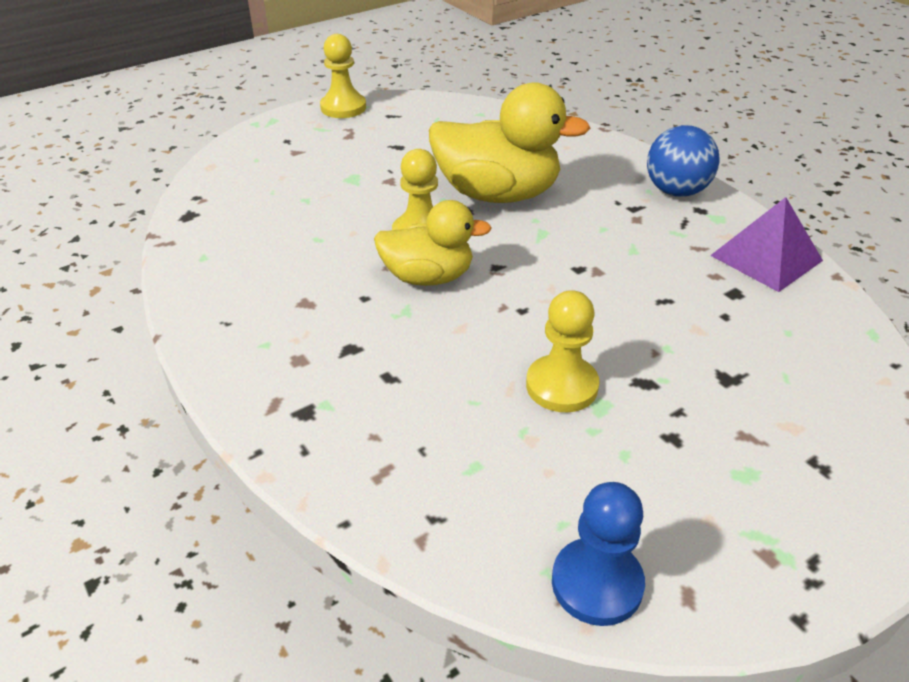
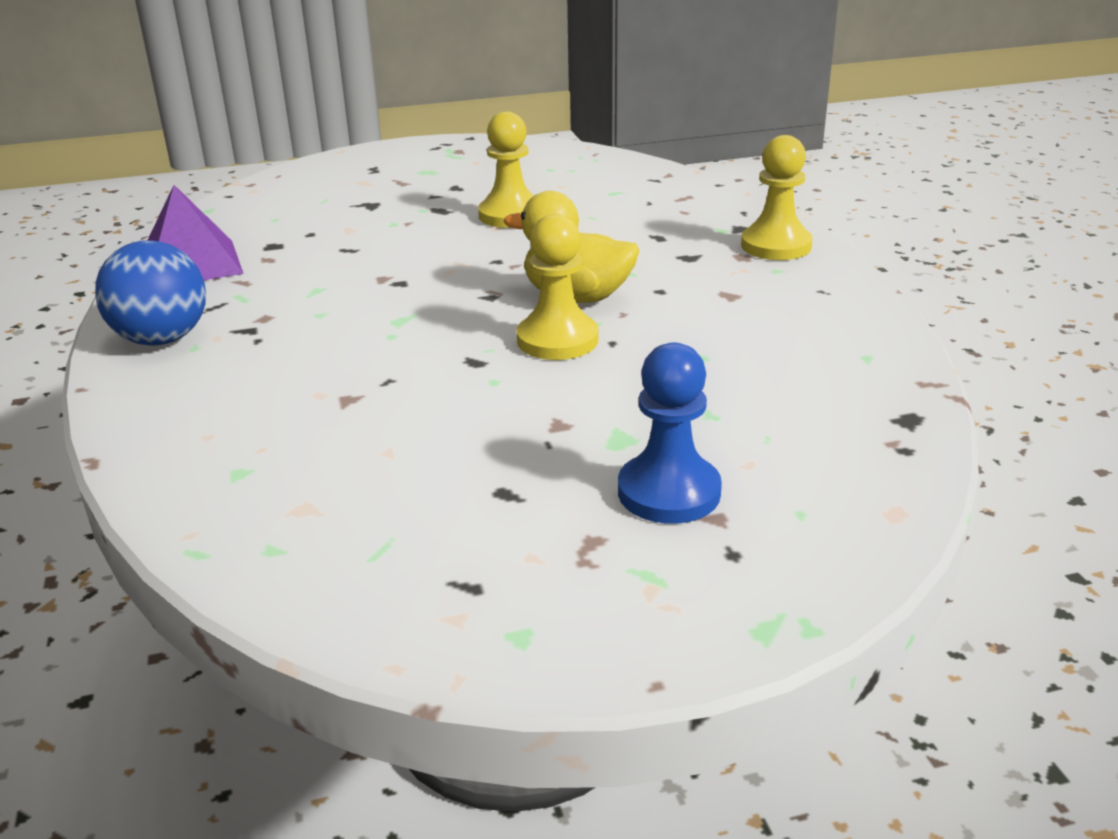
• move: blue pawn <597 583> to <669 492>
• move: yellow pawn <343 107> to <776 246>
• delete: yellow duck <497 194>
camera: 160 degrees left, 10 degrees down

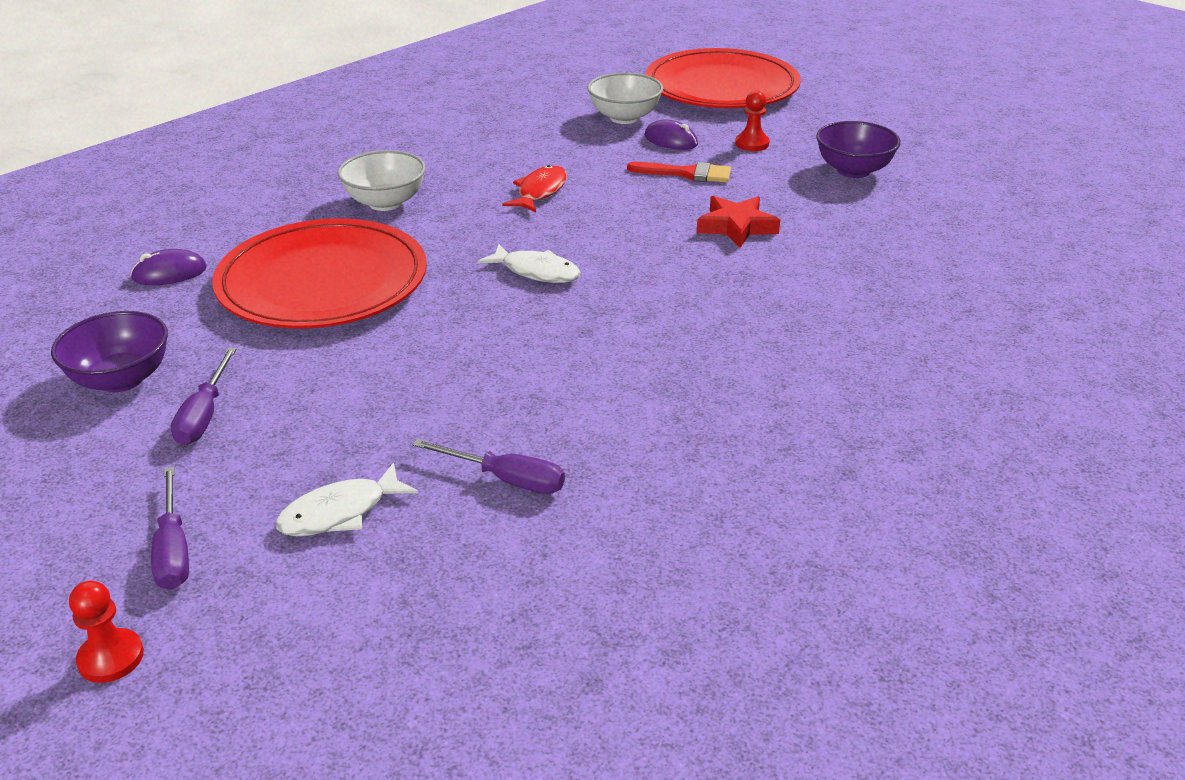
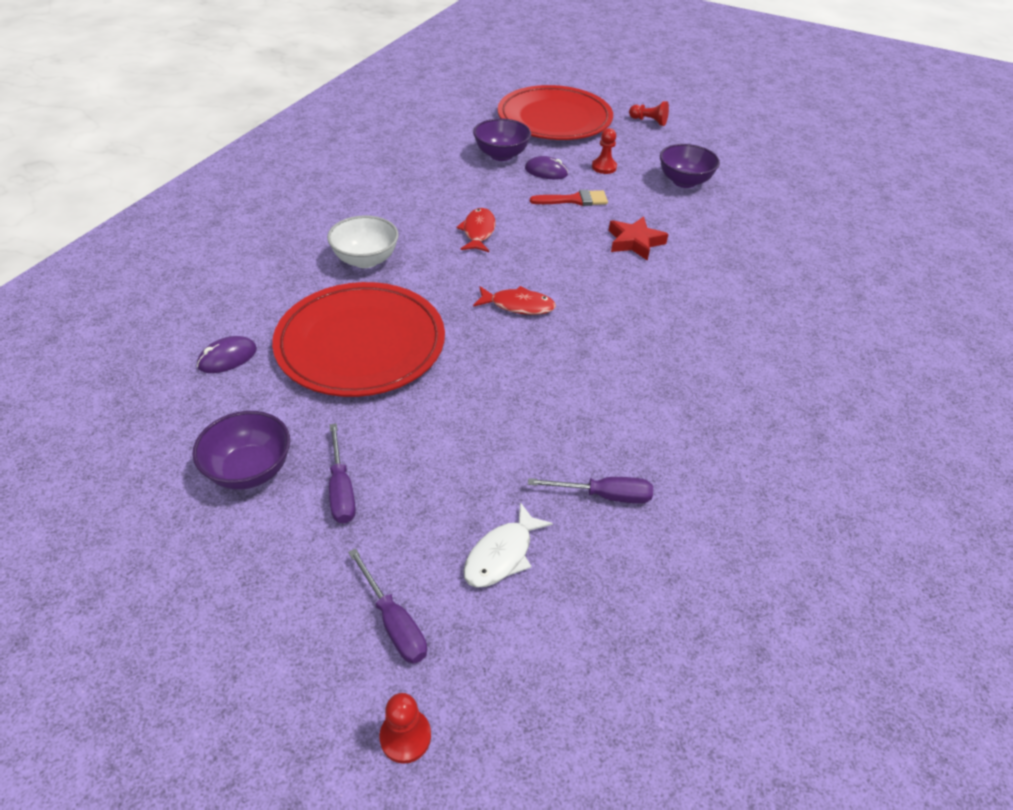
• recolor: white bowl <624 118> to purple bowl <501 155>
• recolor: white fish <536 272> to red fish <518 305>
• insert: red pawn <649 121>
camera: 20 degrees left, 10 degrees up

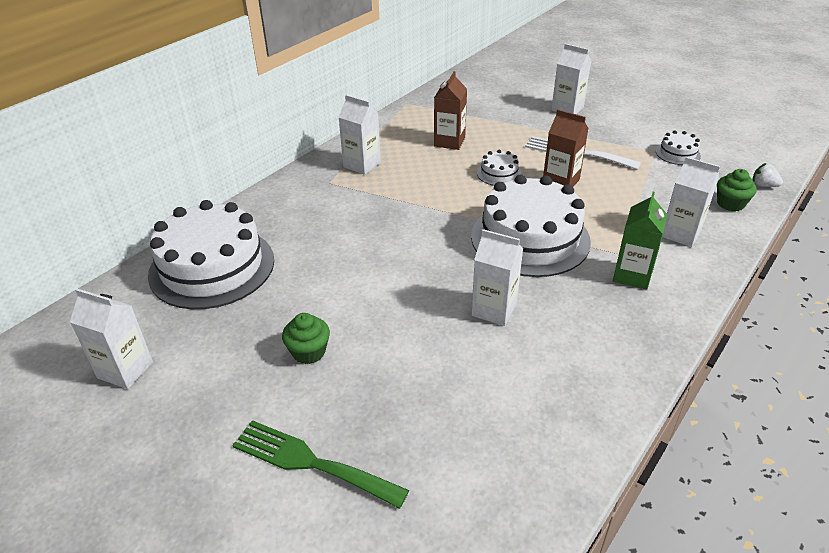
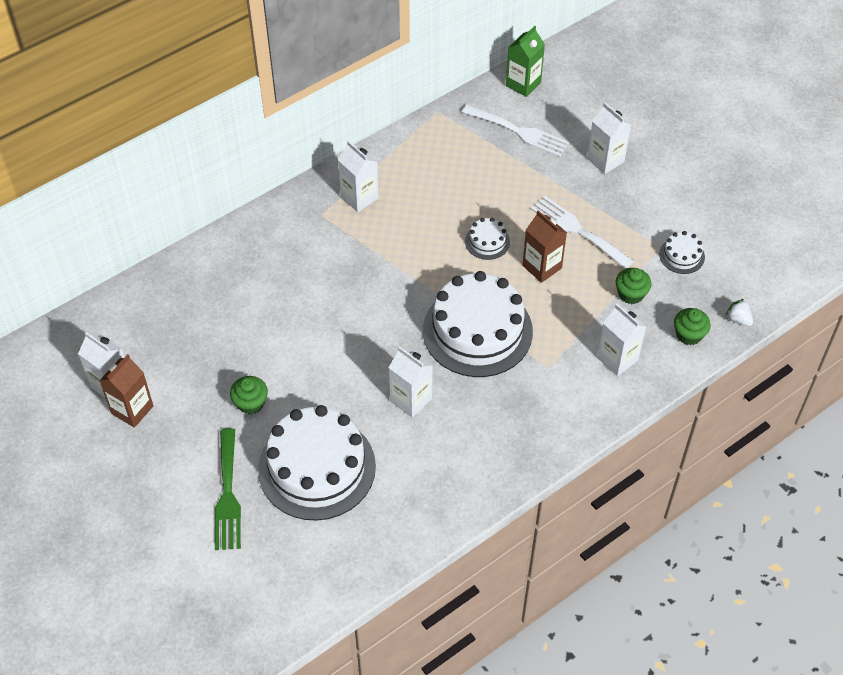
• move: brown carton <449 142> to <132 410>
• rotate: green fork <311 462> = <227 495> 135 degrees counterclockwise
• move: white cake <212 267> to <317 467>
• insert: white fork <519 132>
• move: green carton <632 275> to <523 84>
• insert: green cupcake <631 294>
camera: 15 degrees right, 15 degrees up

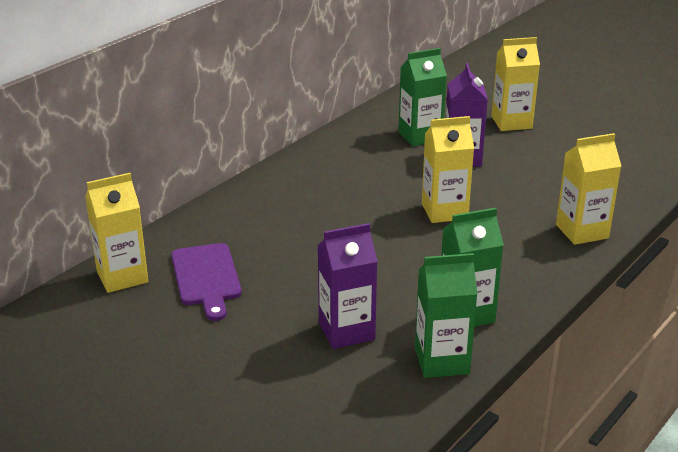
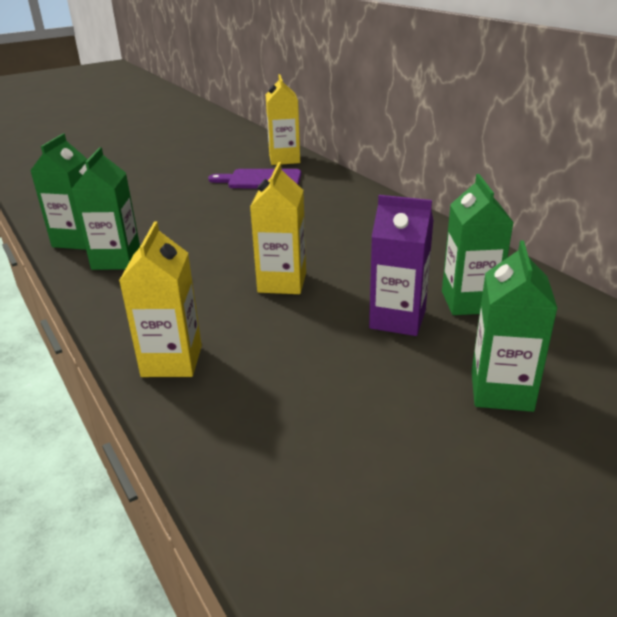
• recolor: yellow carton <511 122> to green carton <501 391>
• delete: purple carton <346 331>
camera: 110 degrees right, 0 degrees up

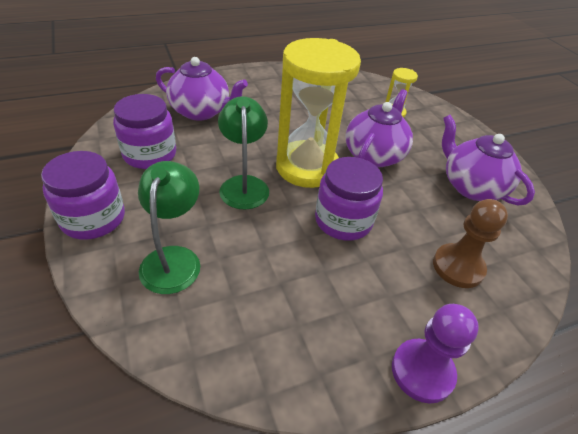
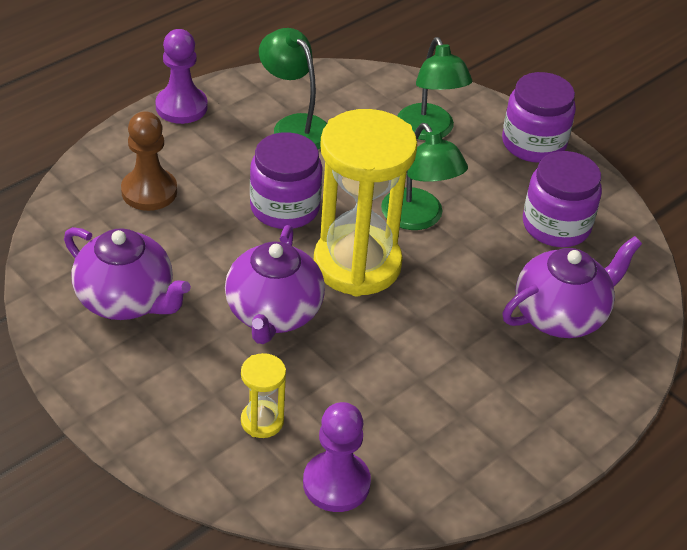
• insert: green lamp <294 126>
• insert: purple pawn <336 483>
• rotate: purple teapot <201 111> = <561 315> 150 degrees clockwise
camera: 160 degrees right, 0 degrees up

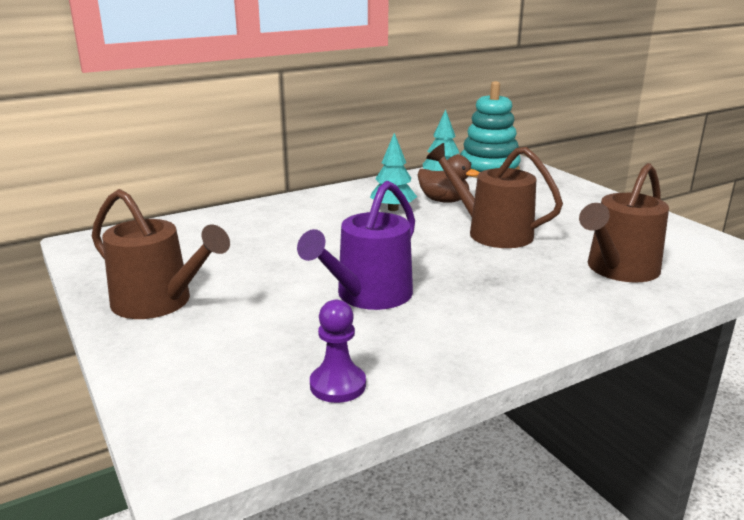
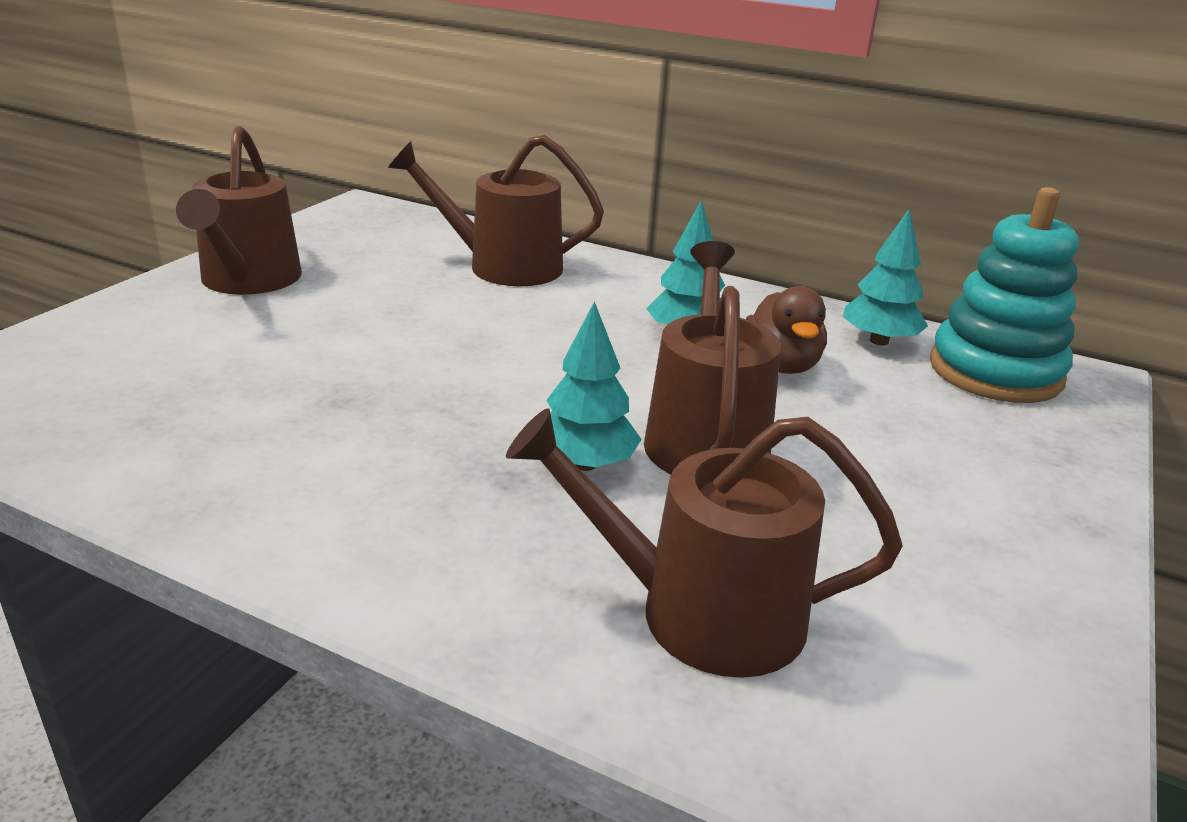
• insert: brown watering can <504 266>
• insert: turquoise tree <585 464>
• delete: purple watering can <369 295>
• delete: purple pawn <338 385>
camera: 55 degrees right, 5 degrees up

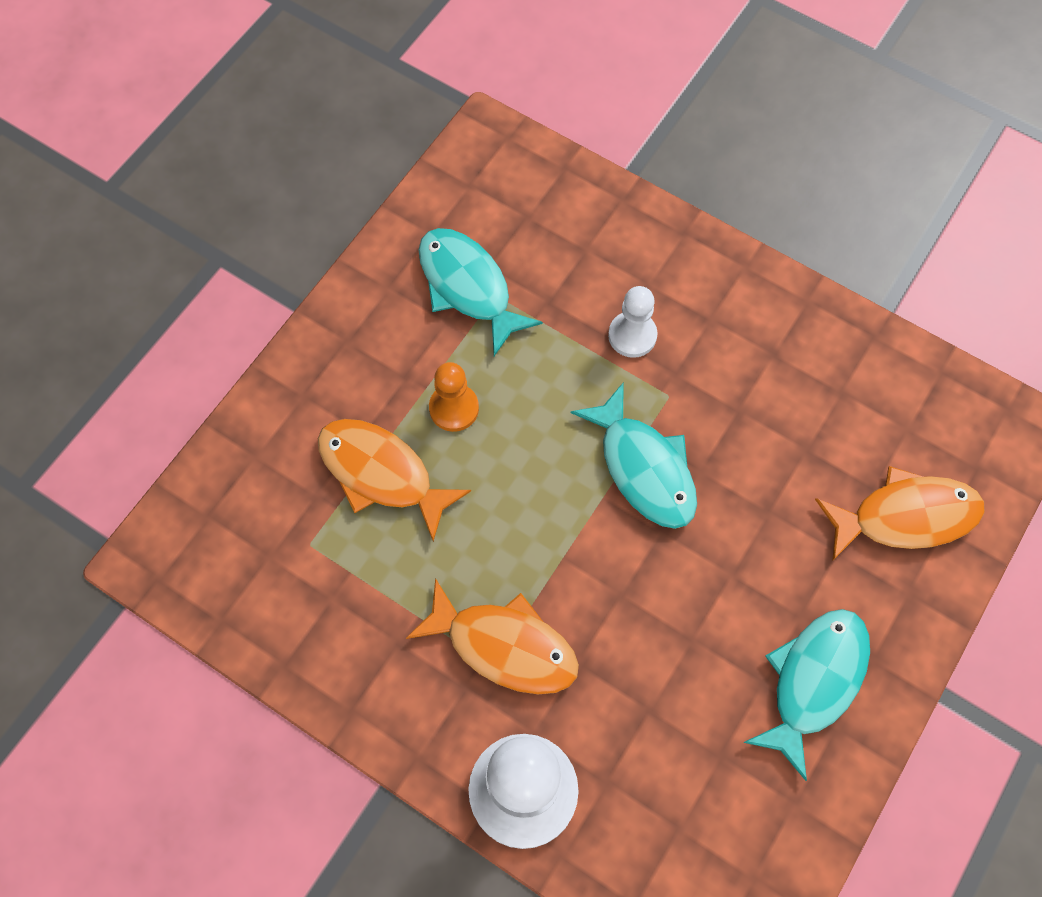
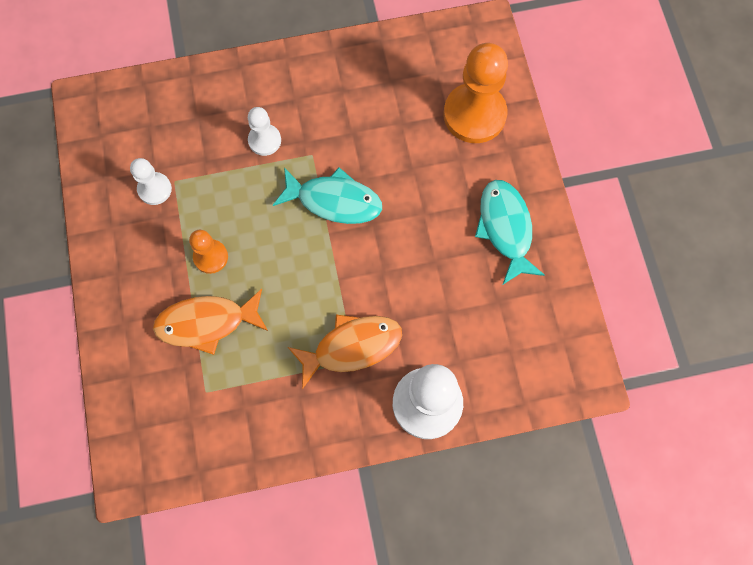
• replace: turquoise fish <468 287> to white pawn <154 189>
• replace: orange fish <905 516> to orange pawn <474 114>
camera: 45 degrees left, 5 degrees up

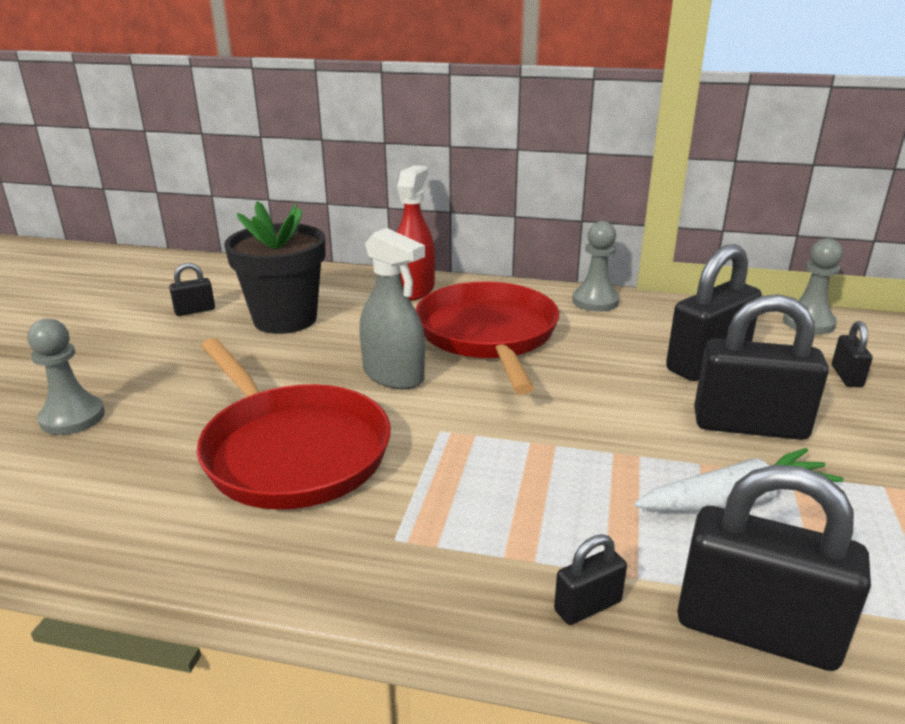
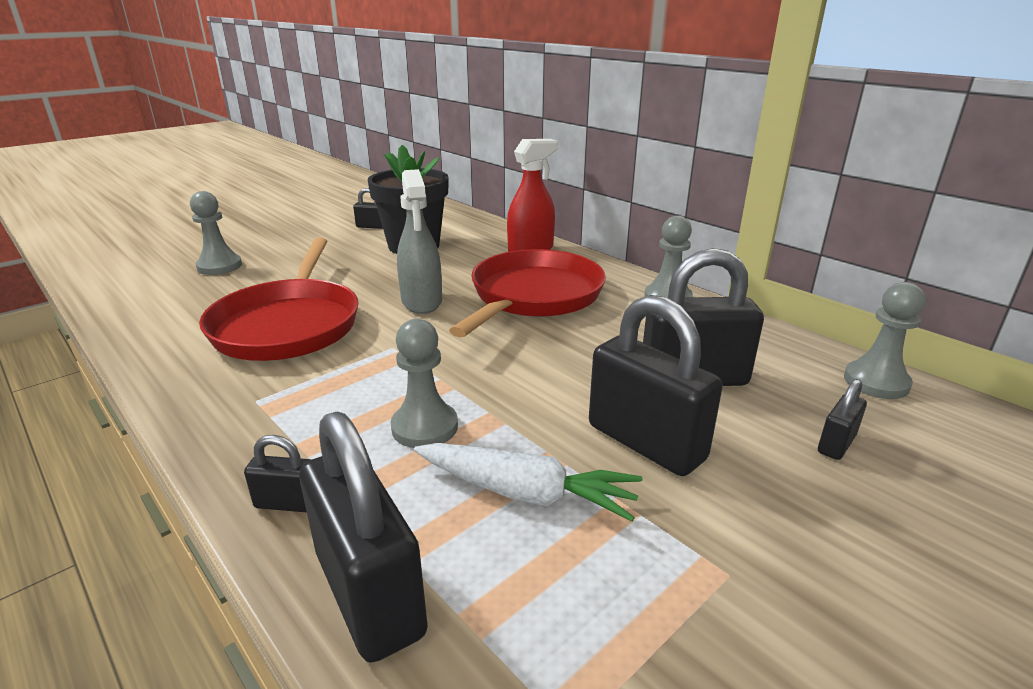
• insert: grey pawn <424 427>
camera: 35 degrees right, 0 degrees up

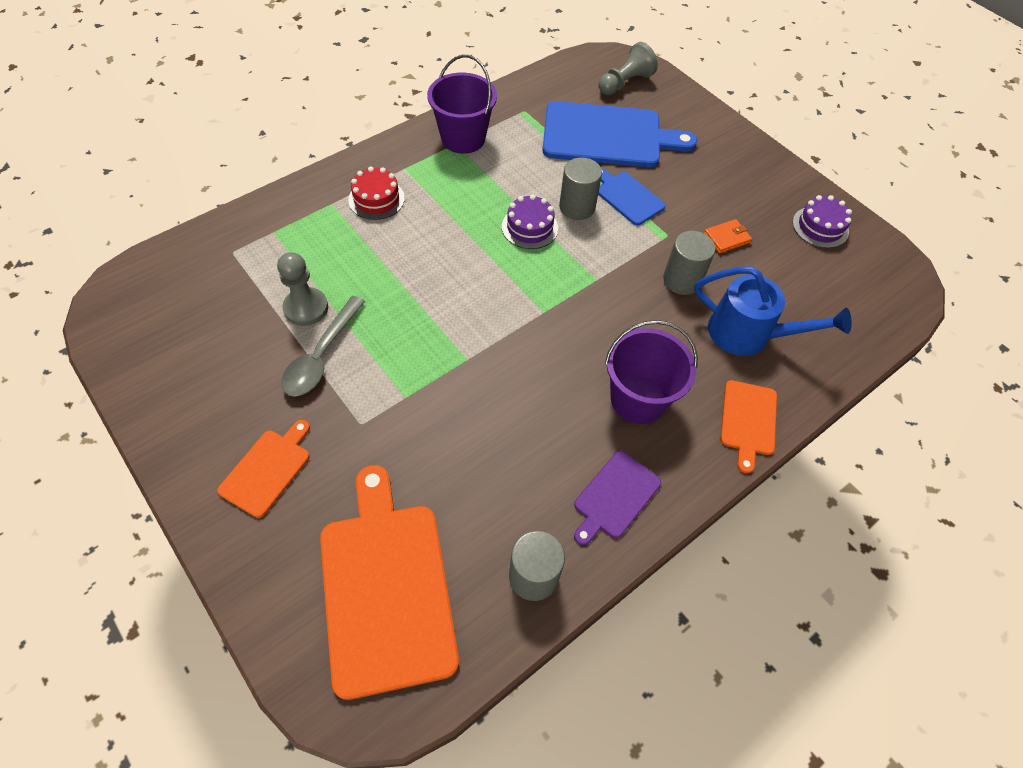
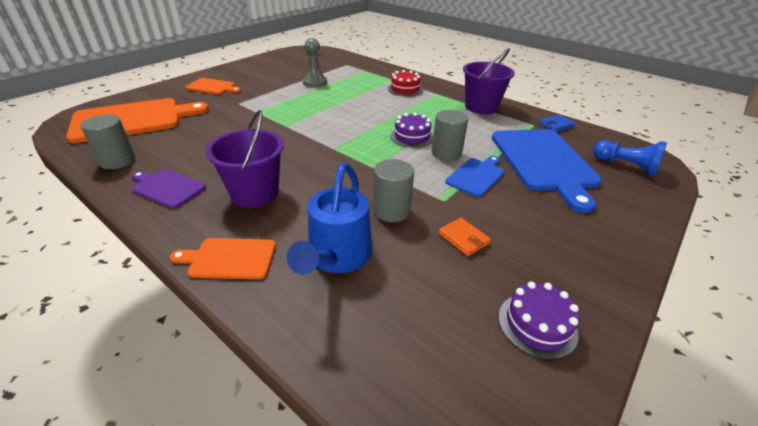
• insert: blue wallet <556 125>
• recolor: grey pawn <625 83> to blue pawn <626 166>
• delete: grey spoon <321 356>
camera: 80 degrees right, 20 degrees down

